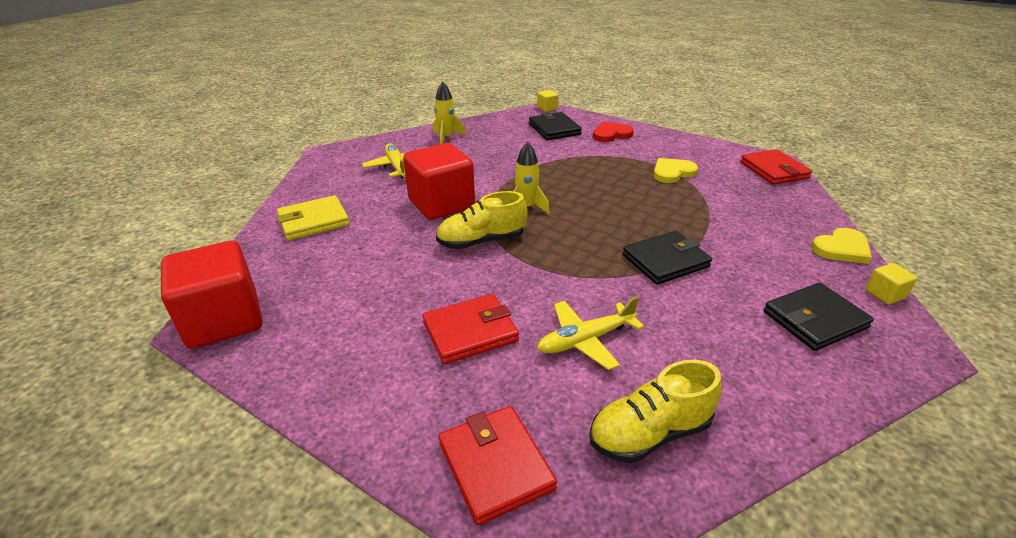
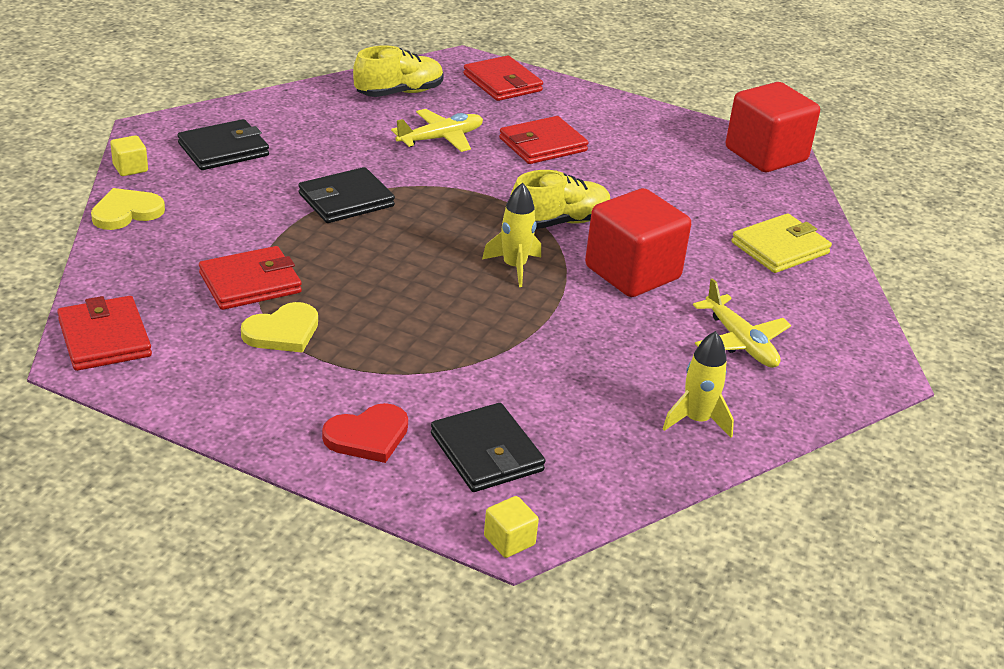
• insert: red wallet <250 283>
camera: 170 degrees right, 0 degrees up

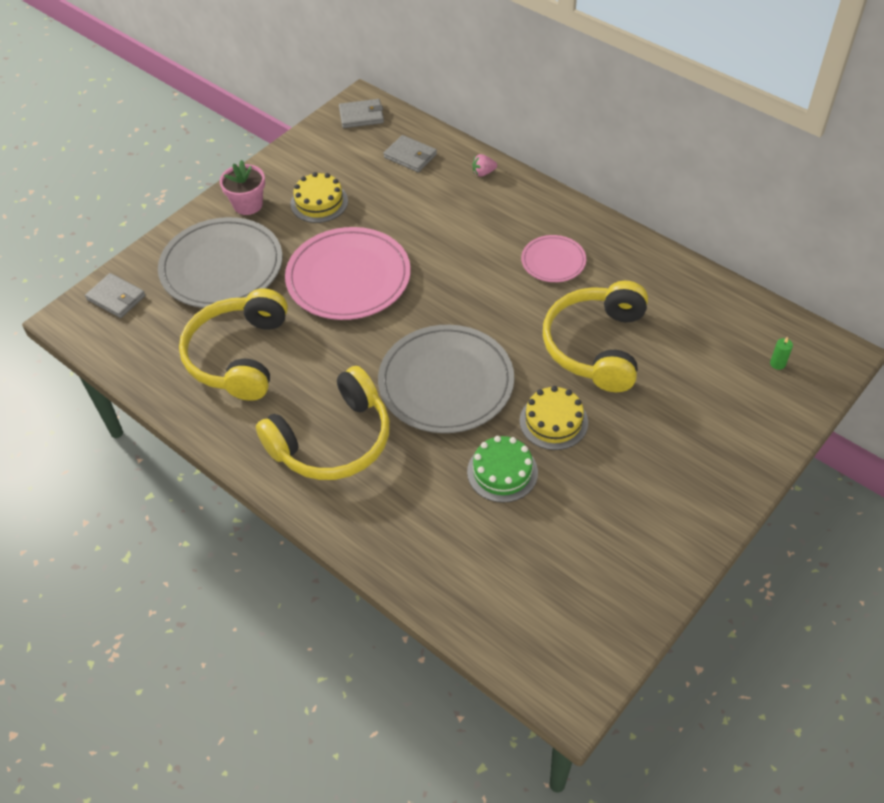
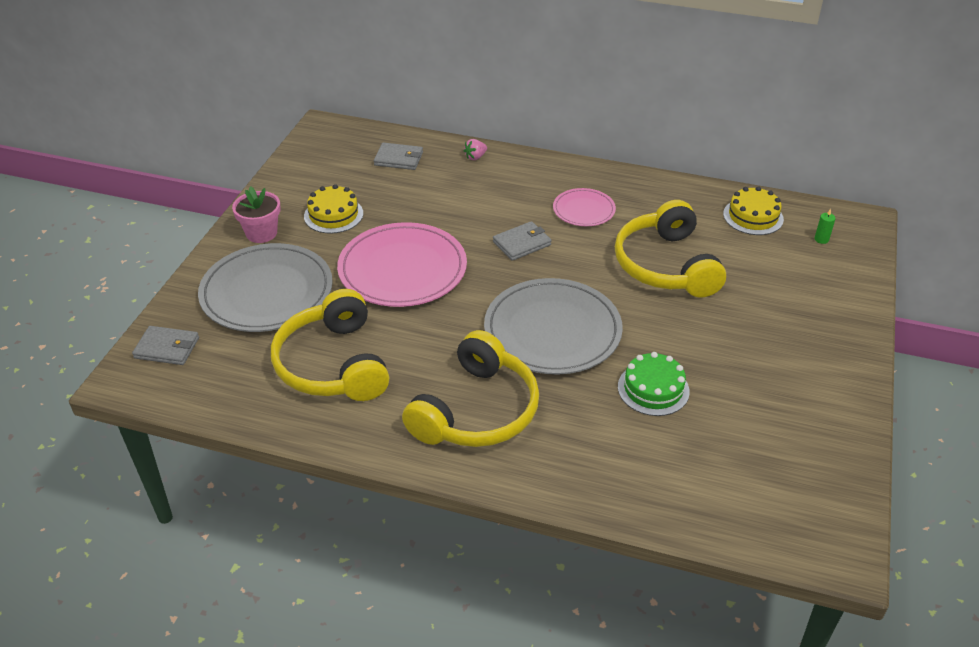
• move: grey wallet <361 116> to <522 243>
• move: yellow cake <553 421> to <753 216>
camera: 25 degrees left, 10 degrees down

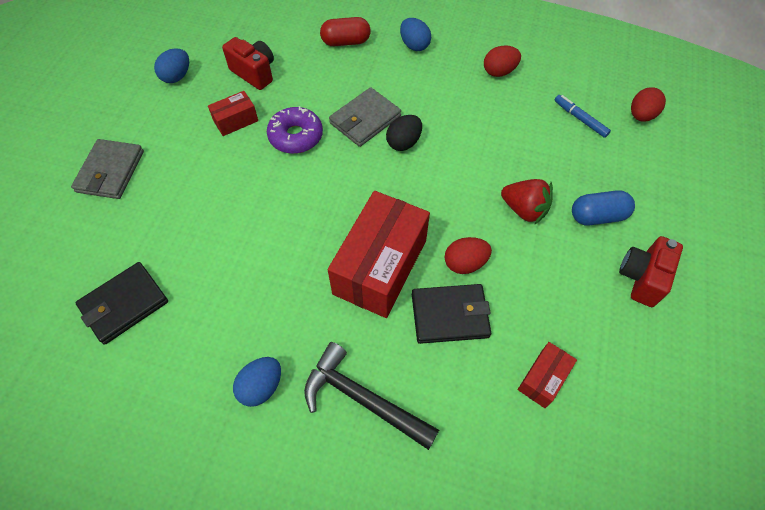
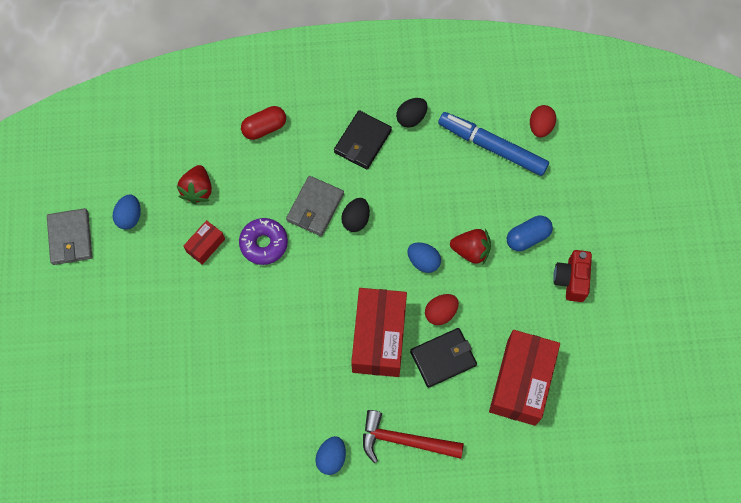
• move: grey wallet <110 171> to <70 238>
• replace: red camera <254 73> to red strawberry <198 190>
• move: black wallet <124 304> to <362 141>
• recolor: black hammer <362 398> to red hammer <404 440>
• recolor: red egg <499 72> to black egg <411 118>
• move: blue egg <414 45> to <423 261>
• resize: blue marker <580 119> = <492 147> x2.09
• resize: red box <543 379> = <521 382> x2.12
camera: 20 degrees left, 10 degrees up

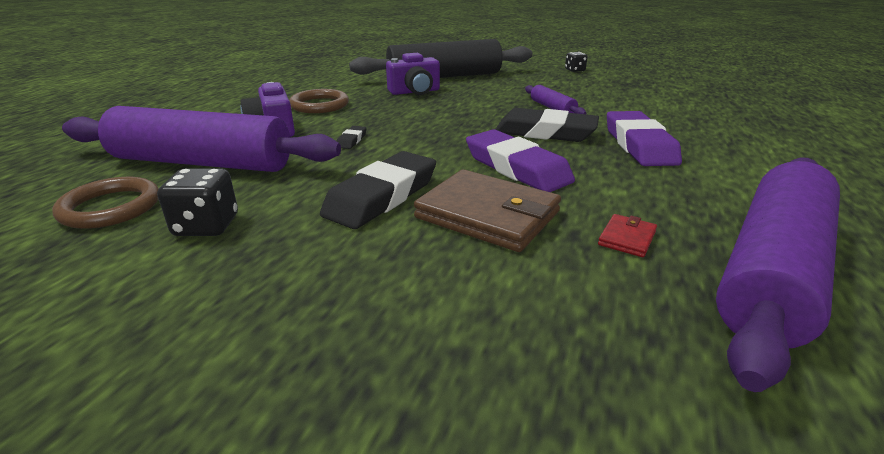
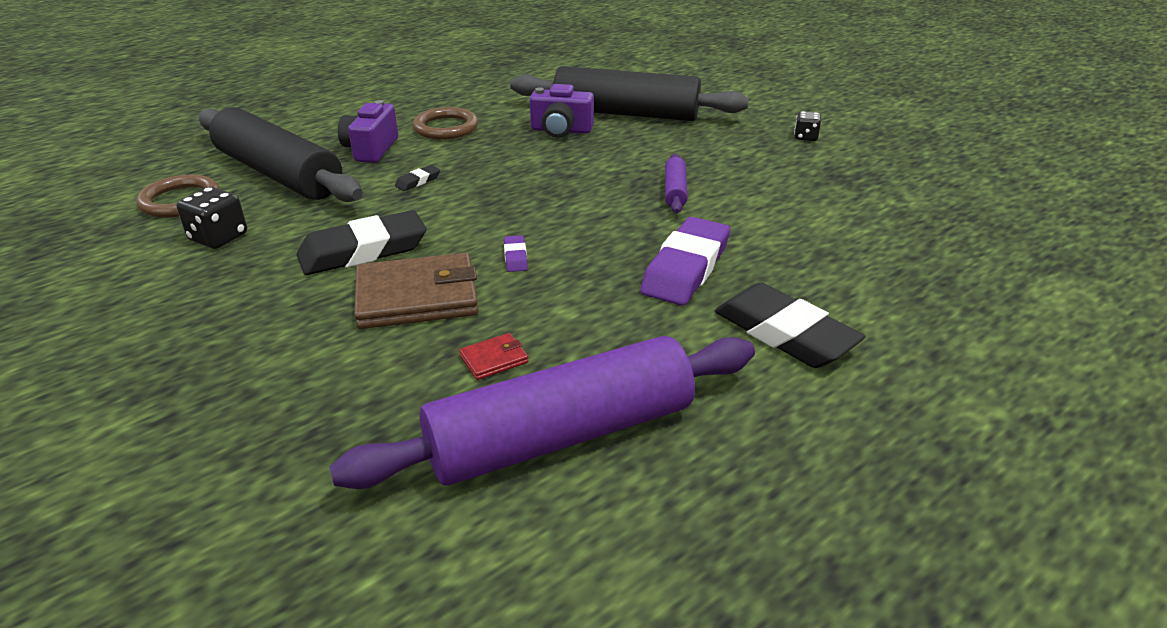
• recolor: purple rolling pin <202 163> to black rolling pin <279 174>
• rotate: brown wallet <487 215> = <417 297> 75 degrees counterclockwise
• resize: purple eraser <516 168> = <515 257> x0.43
• move: black eraser <545 132> to <784 333>
camera: 30 degrees right, 5 degrees up

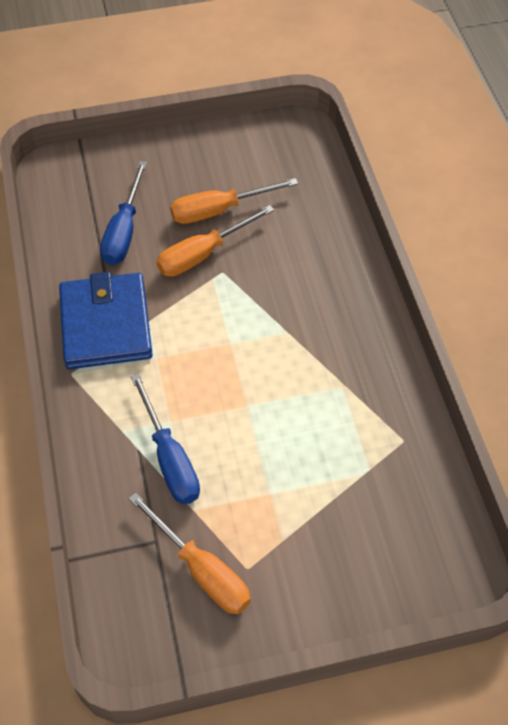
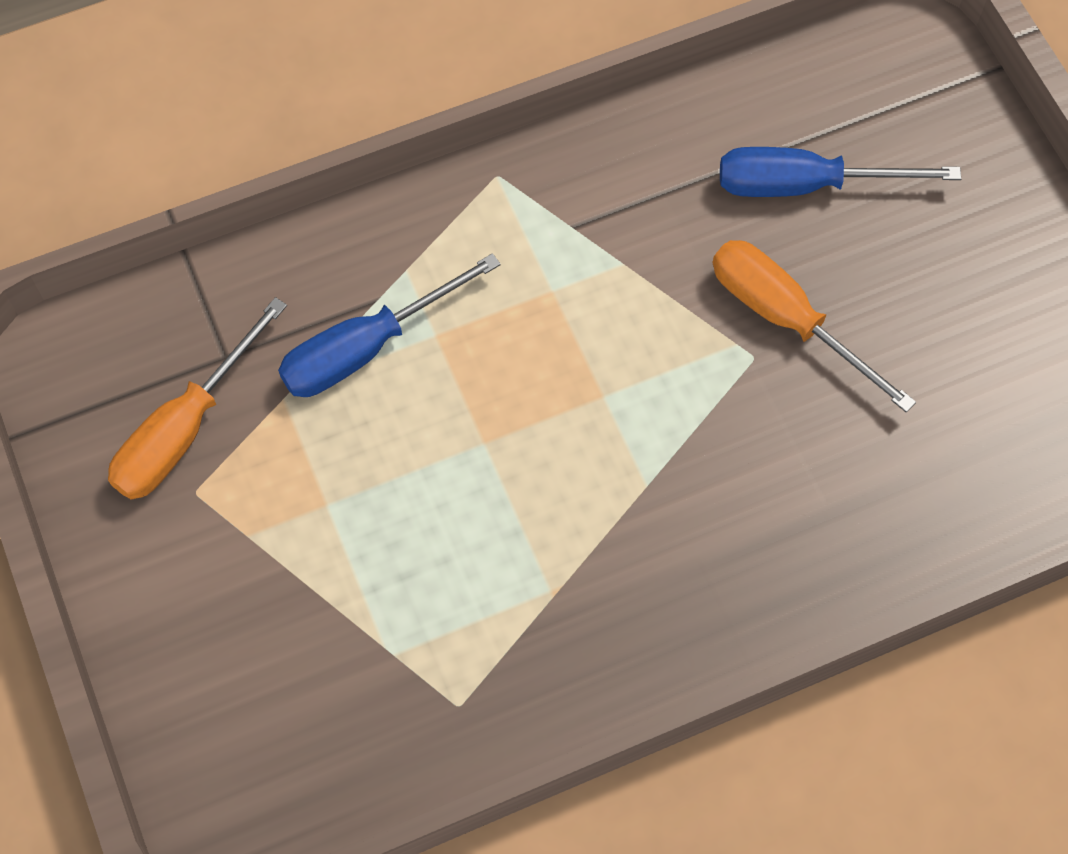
• delete: blue wallet <106 324>
• delete: orange screwdriver <219 210>
camera: 80 degrees right, 10 degrees up

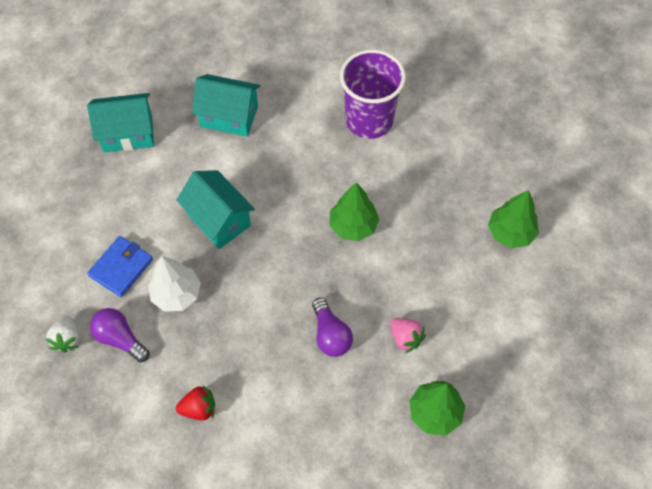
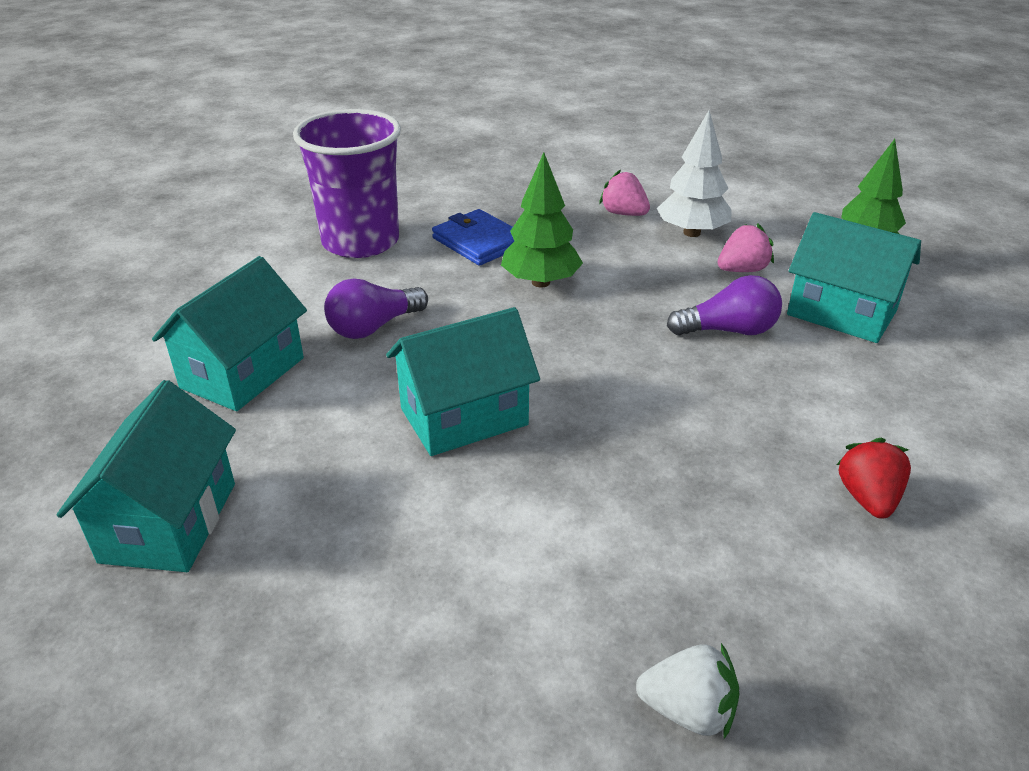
• move: purple light bulb <120 339> to <374 327>
• move: blue wallet <121 268> to <479 242>
• insert: pink strawberry <623 214>
• move: white tree <176 294> to <691 232>
• insert: turquoise house <841 313>
• delete: green tree <510 233>
camera: 75 degrees left, 25 degrees down

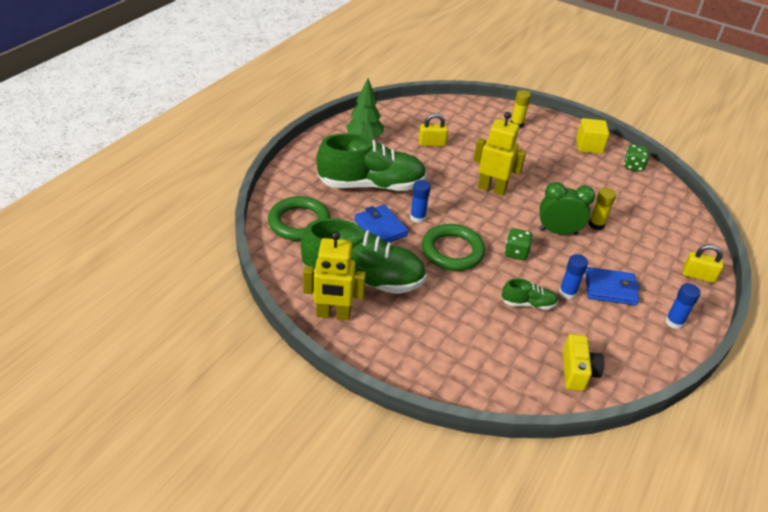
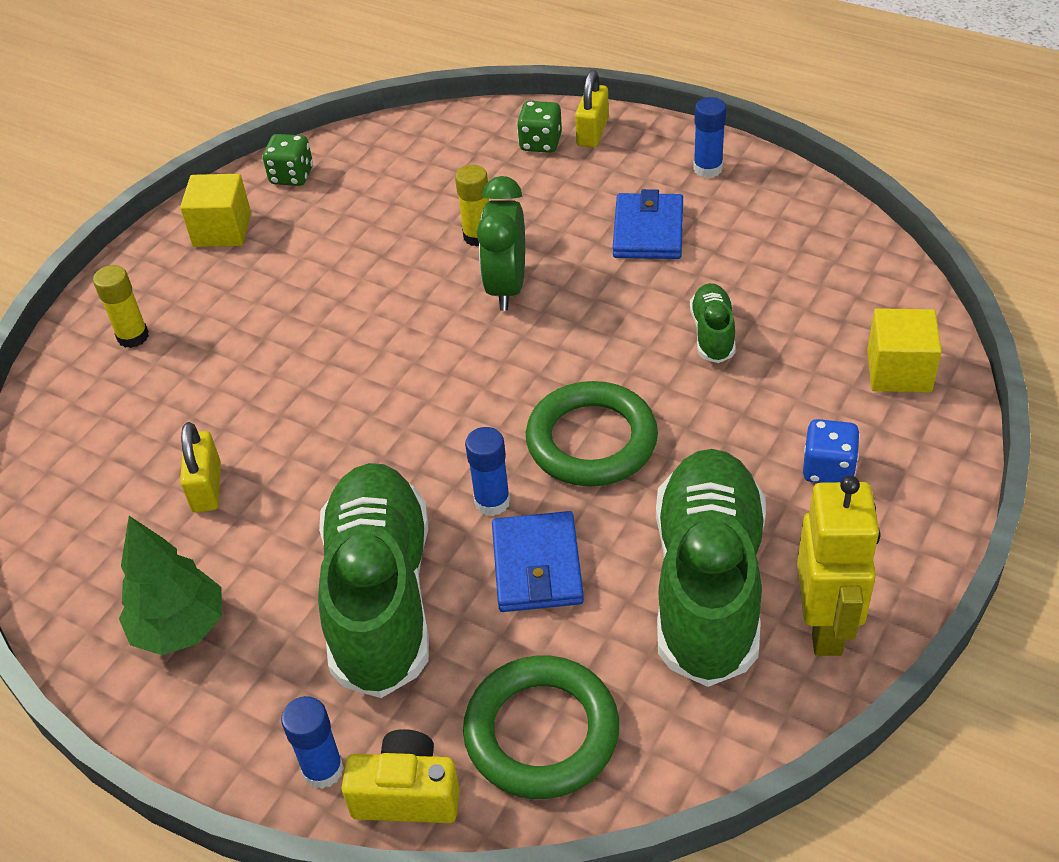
• move: blue glue stick <567 293> to <323 769>
• move: yellow camera <577 372> to <407 794>
• rotate: blue wallet <380 228> = <537 566> 60 degrees counterclockwise
• move: green dice <516 253> to <540 143>
• insert: blue dice <828 469>
• insert: yellow cube <899 371>
• delete: yellow robot <492 189>
camera: 85 degrees left, 5 degrees up

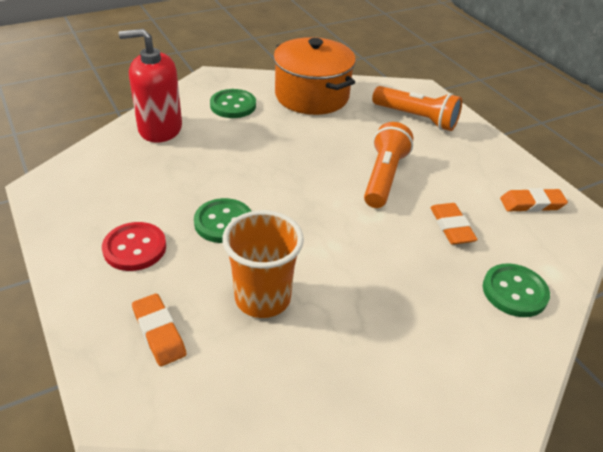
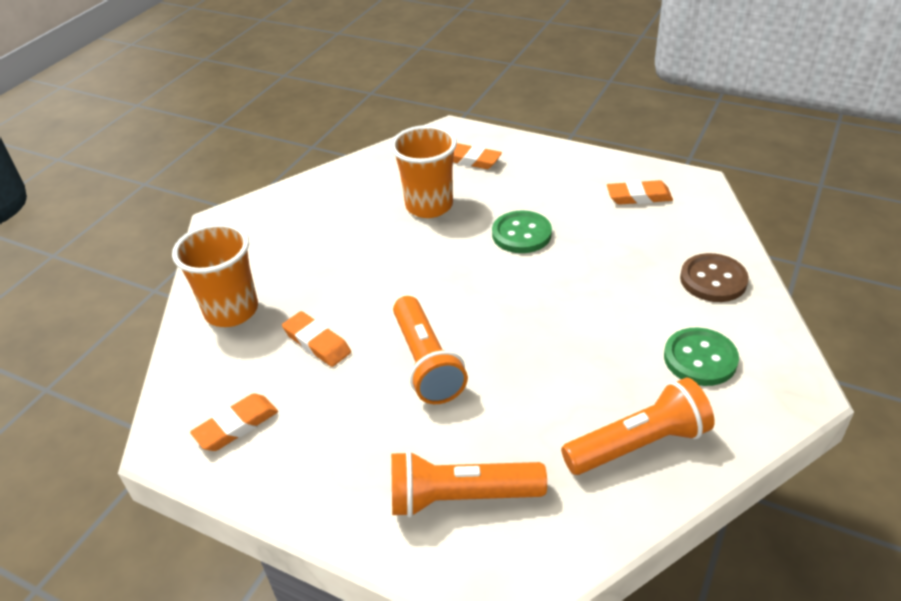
• replace: green button <514 292> to orange cup <231 311>
• replace: orange pot <312 96> to orange flashlight <638 444>
• insert: orange eraser <639 197>
• replace: red soap dispenser <160 128> to brown button <713 280>
• delete: red button <135 248>
camera: 150 degrees right, 0 degrees up

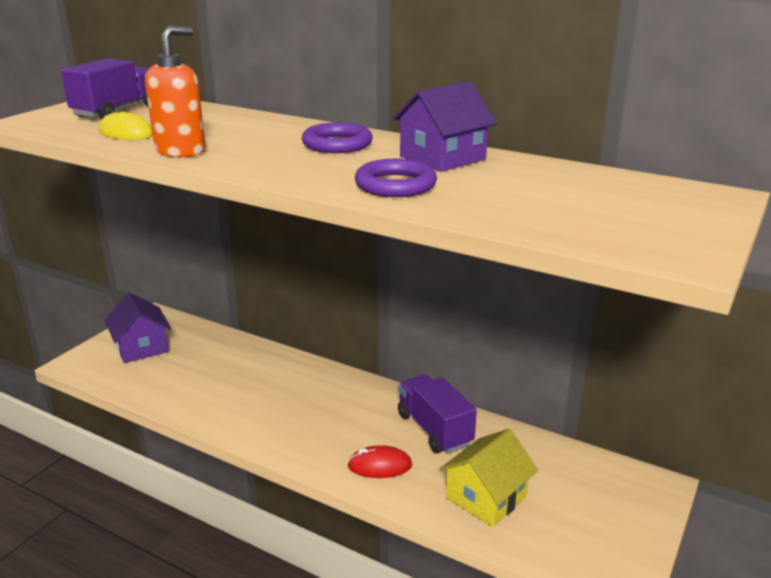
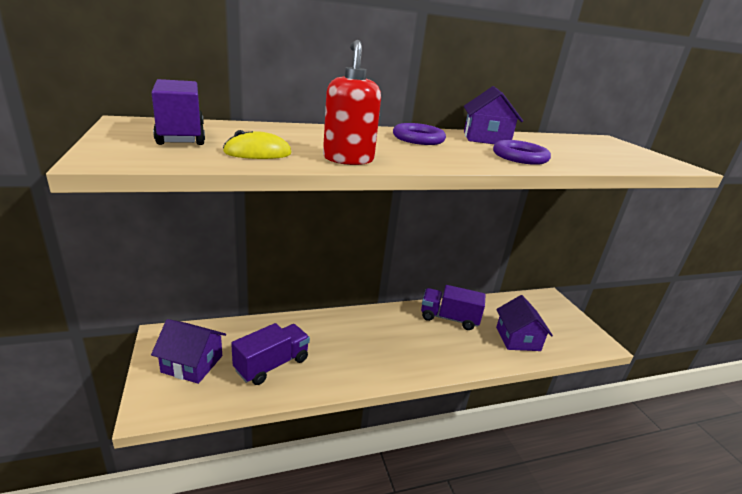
• insert: purple truck <272 365>
• recolor: orange soap dispenser <181 151> to red soap dispenser <348 159>
• recolor: yellow house <486 497> to purple house <517 339>
• delete: red mouse <379 466>
camera: 50 degrees left, 0 degrees up

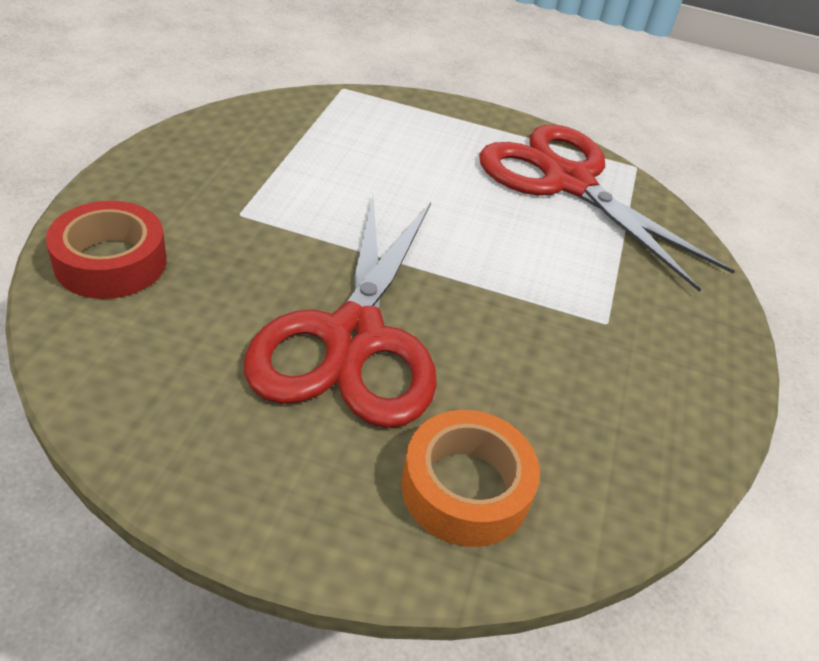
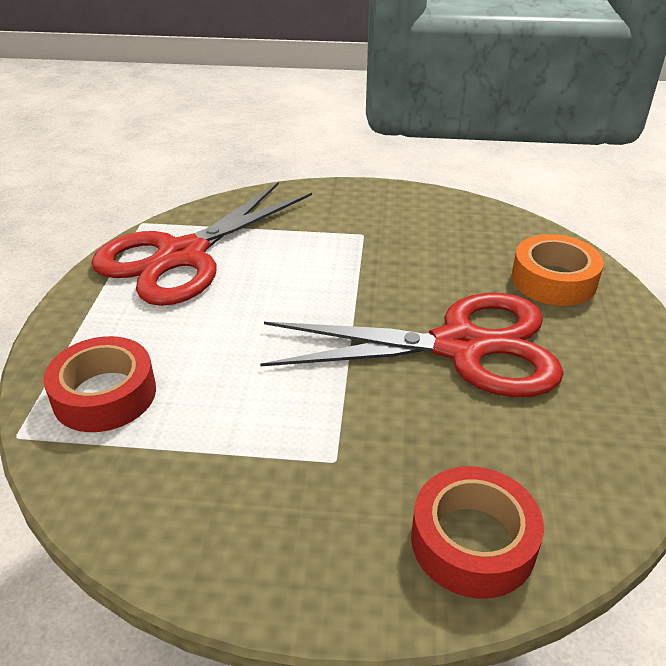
• insert: red tape <105 394>
camera: 95 degrees left, 5 degrees down

